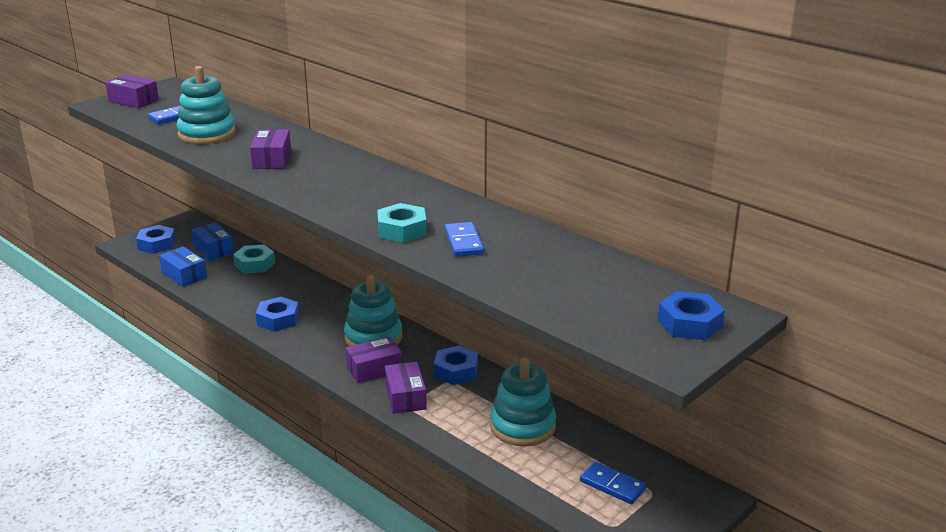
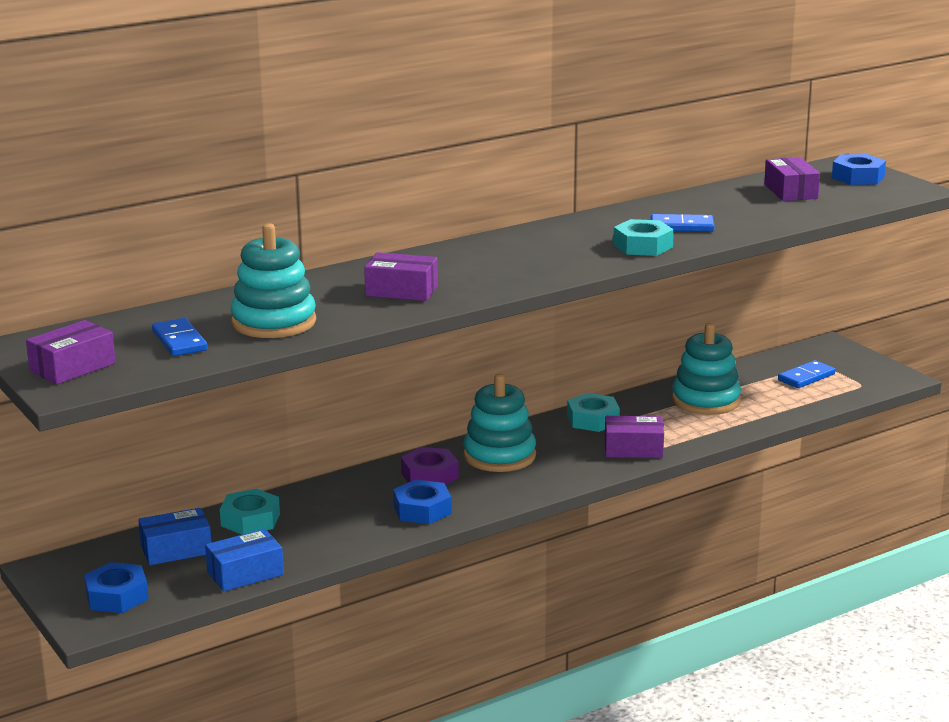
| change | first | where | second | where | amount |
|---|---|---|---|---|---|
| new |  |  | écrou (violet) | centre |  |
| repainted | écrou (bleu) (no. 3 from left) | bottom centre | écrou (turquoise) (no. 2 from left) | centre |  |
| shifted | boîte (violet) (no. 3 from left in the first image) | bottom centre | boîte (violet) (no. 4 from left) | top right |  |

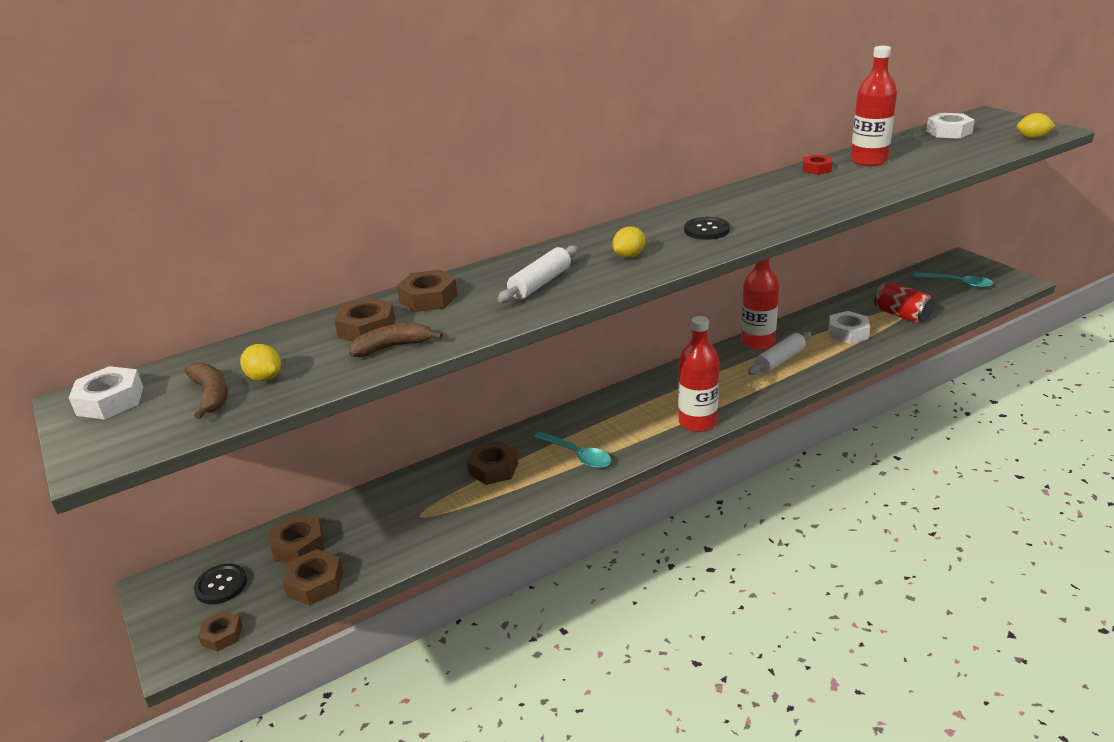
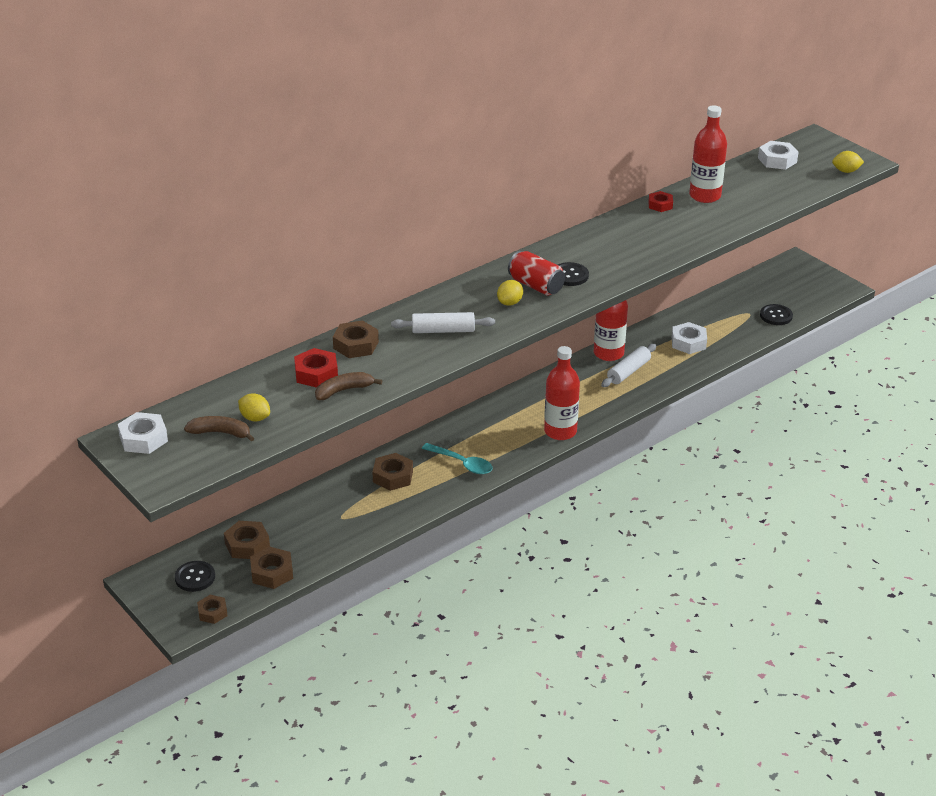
| change | first | where | second | where | amount |
|---|---|---|---|---|---|
| rotated | banane (marron) (no. 1 from left) | middle left |  | middle left | 45 degrees counterclockwise |
| repainted | écrou (marron) (no. 4 from left) | middle left | écrou (rouge) (no. 1 from left) | centre |  |
| rotated | rouleau à pâtisserie (blanc) (no. 1 from left) | centre |  | centre | 60 degrees clockwise |
| shifted | canette (rouge) | middle right |  | centre |  |
| new |  |  | bouton (noir) (no. 3 from left) | middle right |  |
| gone | cuillère (turquoise) (no. 2 from left) | middle right |  |  |  |

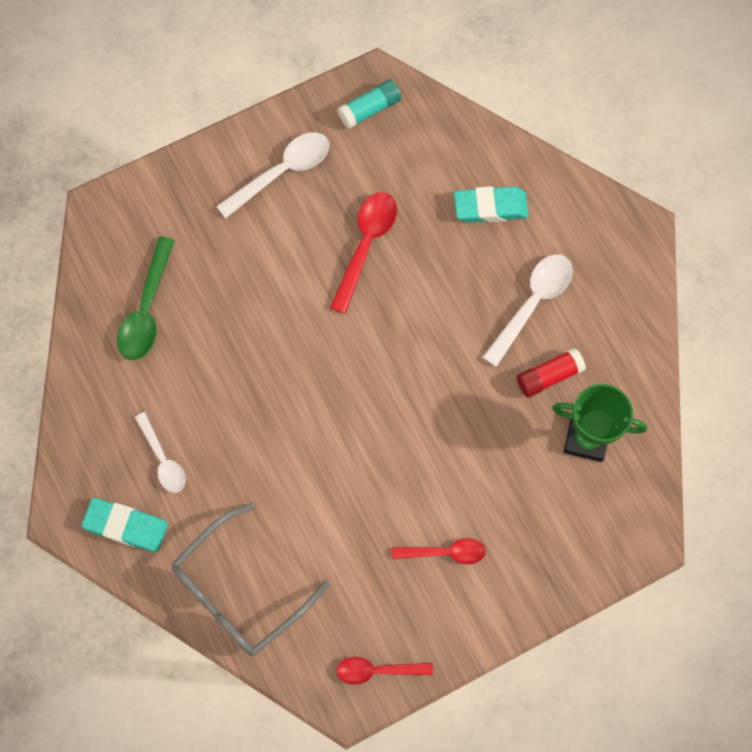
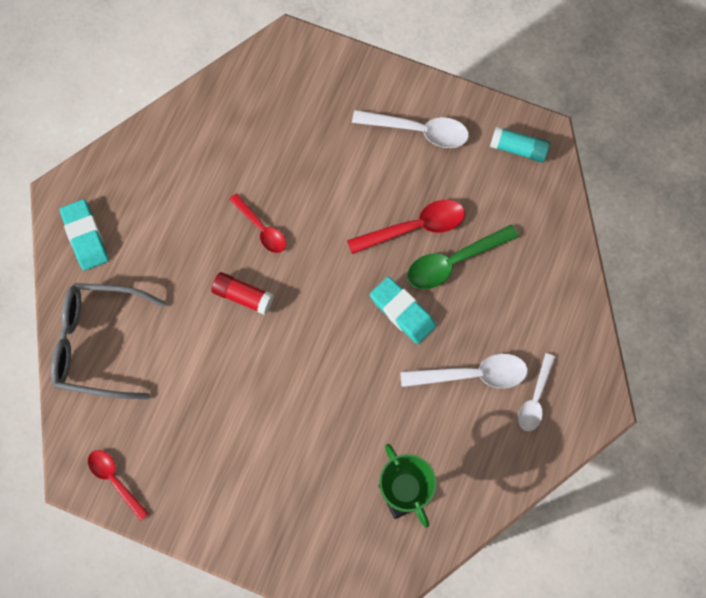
| change | first | where | second | where | amount |
|---|---|---|---|---|---|
| shifted | bâton de colle (rouge) | middle right |  | centre |  |
| shifted | cuillère (rouge) (no. 3 from left in the first image) | bottom centre | cuillère (rouge) (no. 2 from left) | centre |  |
| shifted | gomme (turquoise) (no. 2 from left) | top centre |  | centre |  |
| shifted | cuillère (vert) | middle left |  | centre |  |
| shifted | cuillère (blanc) (no. 1 from left in the first image) | middle left | cuillère (blanc) (no. 3 from left) | middle right |  |

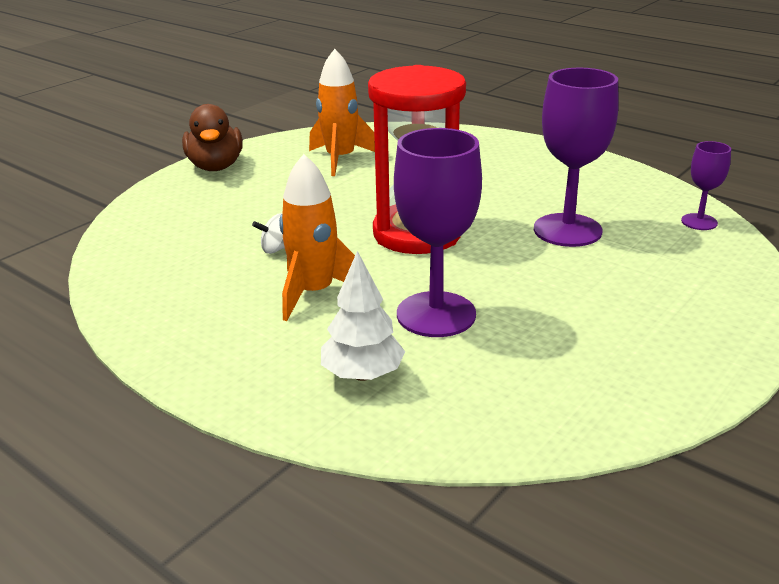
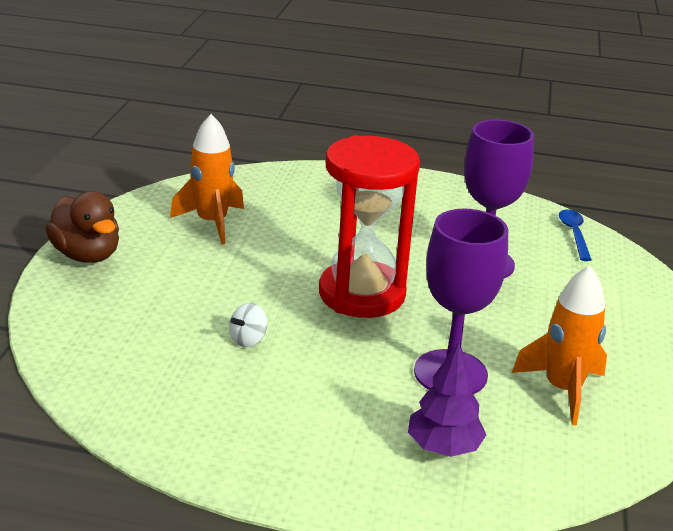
| change | first | where | second | where | amount |
|---|---|---|---|---|---|
| repainted | arbre (blanc) | centre | arbre (violet) | bottom centre |  |
| shifted | fusée (orange) (no. 1 from left in the first image) | centre | fusée (orange) (no. 2 from left) | middle right |  |
| swapped | verre à pied (violet) (no. 3 from left) | top right | cuillère (bleu) | middle right |  |

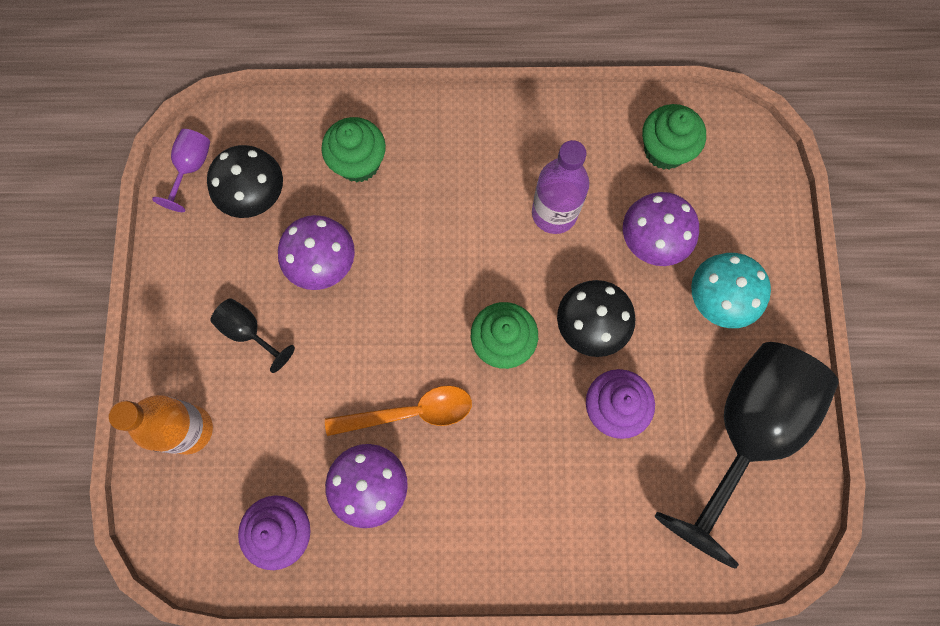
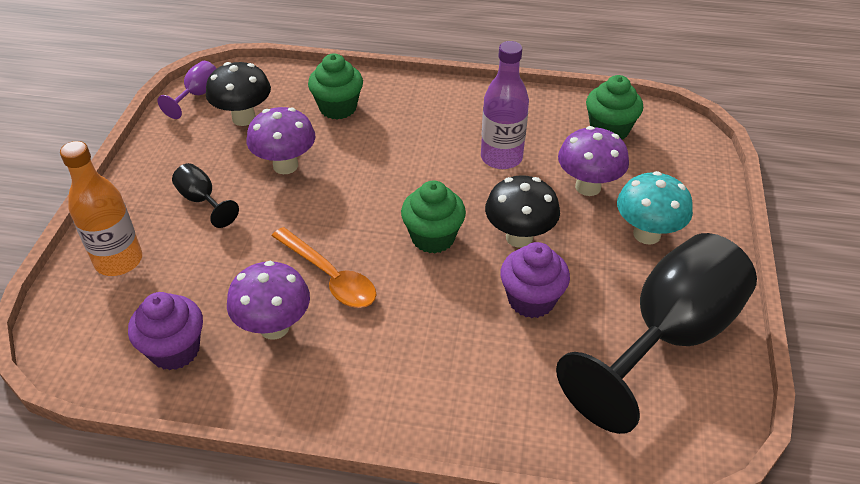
| change | first | where | second | where | amount |
|---|---|---|---|---|---|
| rotated | cuillère (orange) | centre |  | centre | 45 degrees clockwise |

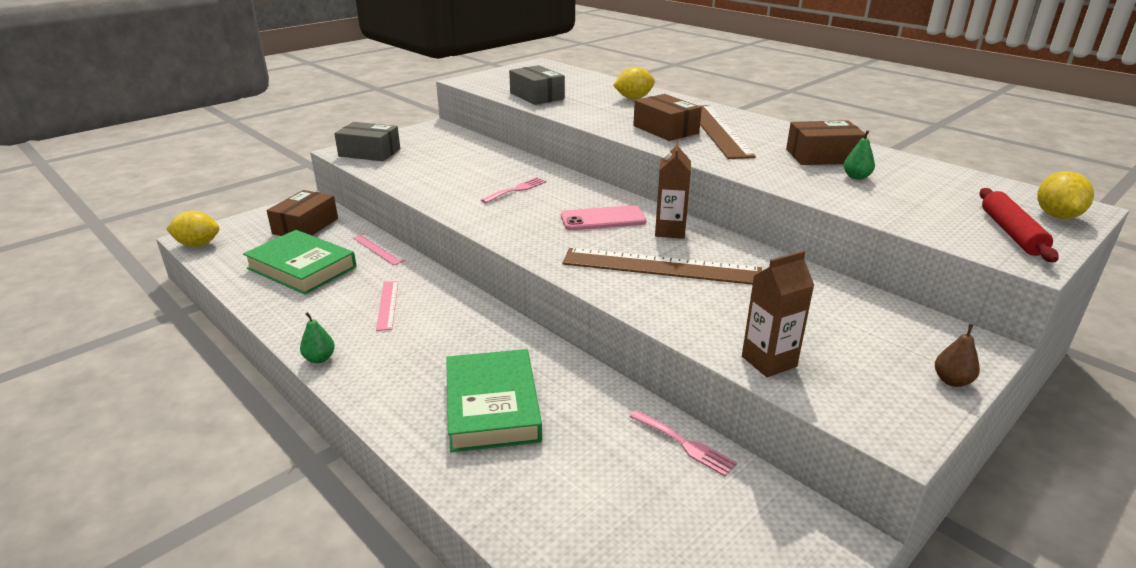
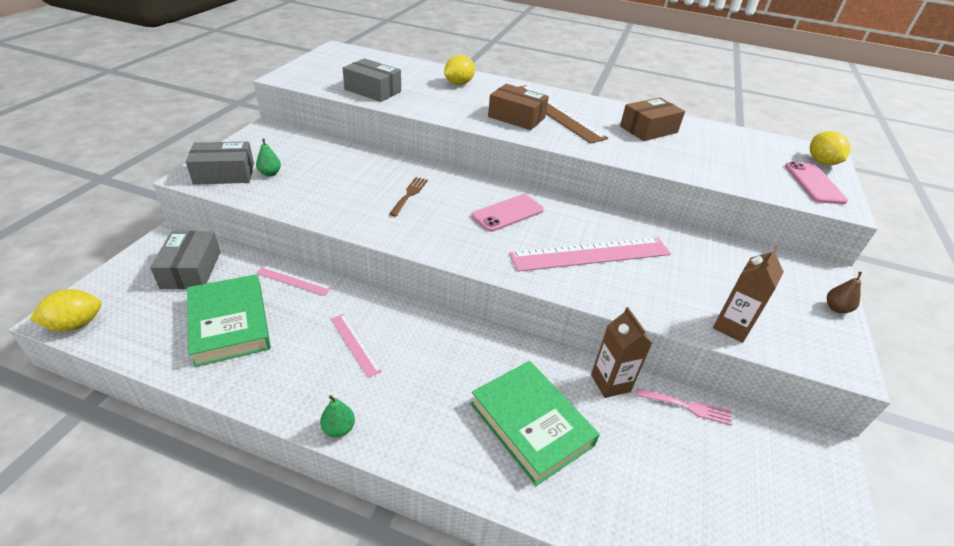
| change | first | where | second | where | amount |
|---|---|---|---|---|---|
| repainted | boîte (marron) (no. 1 from left) | middle left | boîte (gris) (no. 1 from left) | middle left |  |
| rotated | livre (vert) (no. 1 from left) | middle left |  | middle left | 60 degrees clockwise |
| shifted | poire (vert) (no. 2 from left in the first image) | top right | poire (vert) (no. 1 from left) | top left |  |
| repainted | fourchette (rose) (no. 1 from left) | centre | fourchette (marron) | centre |  |
| repainted | règle (marron) (no. 1 from left) | centre | règle (rose) (no. 3 from left) | centre |  |
| shifted | brique de lait (marron) (no. 1 from left) | top centre |  | centre |  |
| swapped | rouleau à pâtisserie (rouge) | middle right | téléphone (rose) (no. 2 from left) | middle right |  |

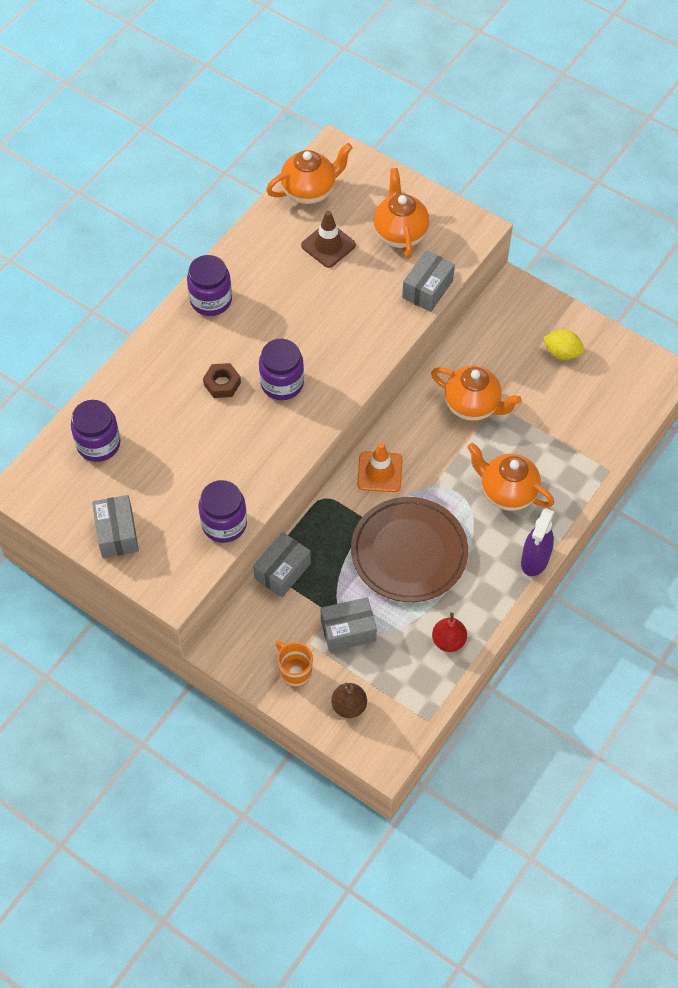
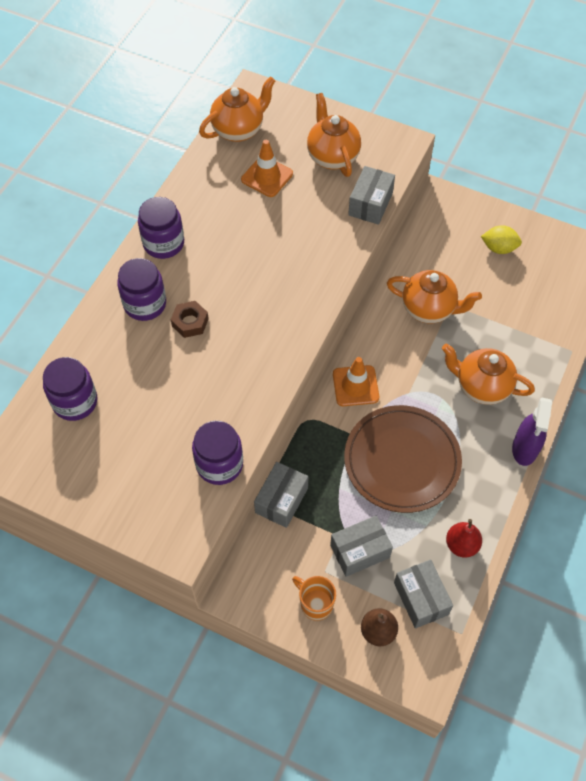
| change | first | where | second | where | amount |
|---|---|---|---|---|---|
| shifted | bocal (violet) (no. 4 from left in the first image) | centre | bocal (violet) (no. 2 from left) | middle left |  |
| repainted | cône de chantier (marron) | top centre | cône de chantier (orange) (no. 1 from left) | top centre |  |
| shifted | boîte (gris) (no. 1 from left in the first image) | middle left | boîte (gris) (no. 4 from left) | bottom right |  |

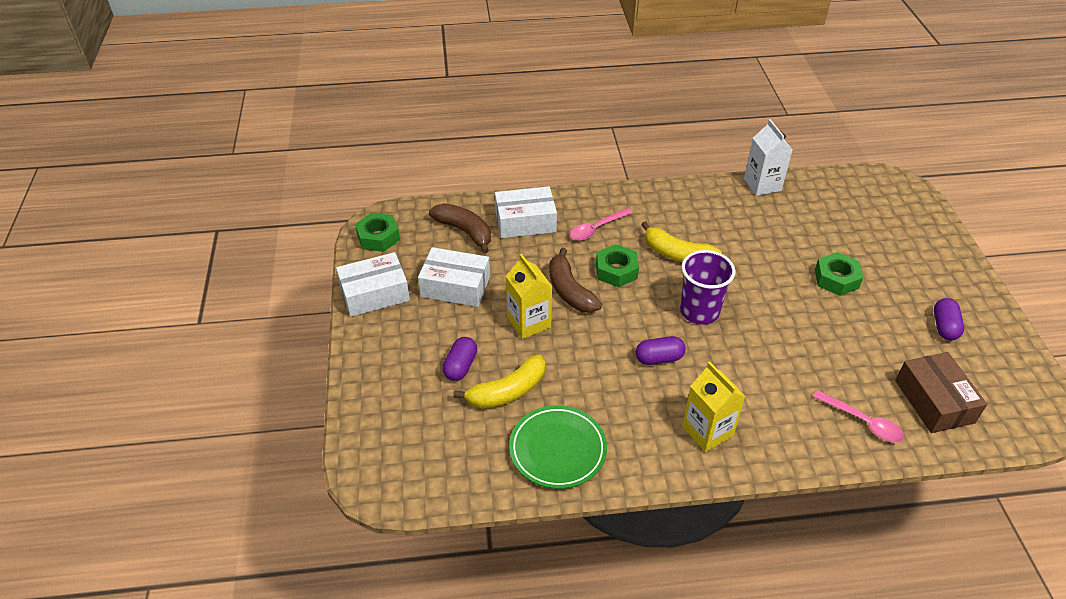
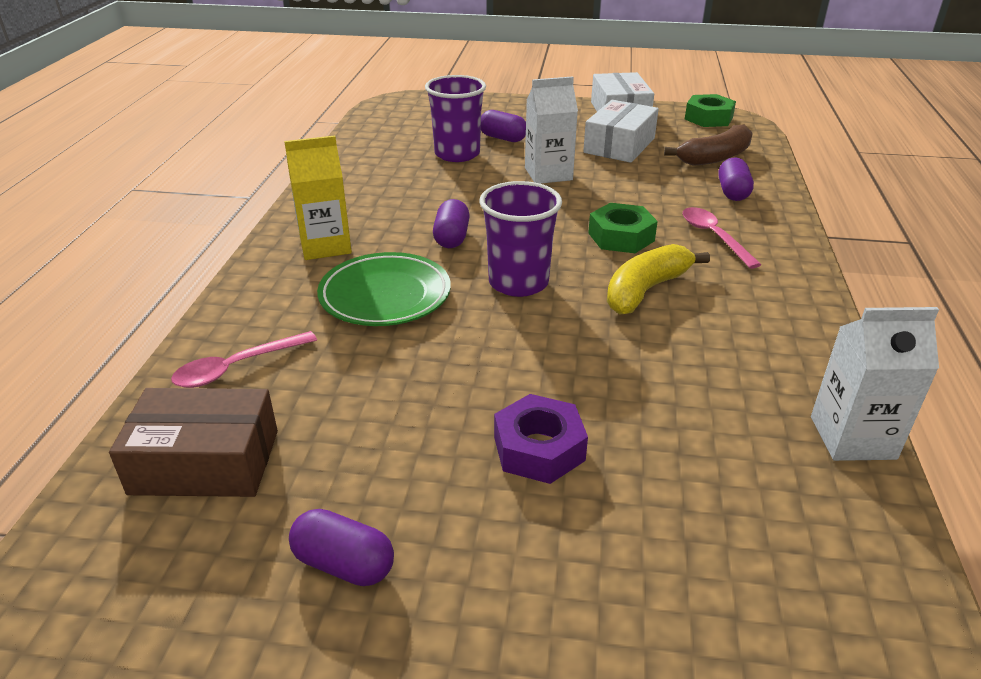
| change | first | where | second | where | amount |
|---|---|---|---|---|---|
| shifted | assiette (vert) | bottom centre |  | centre |  |
| swapped | banane (jaune) (no. 1 from left) | centre | gobelet (violet) (no. 1 from left) | top centre |  |
| repainted | écrou (vert) (no. 3 from left) | middle right | écrou (violet) | centre |  |
| repainted | brique de lait (jaune) (no. 1 from left) | centre | brique de lait (blanc) (no. 1 from left) | top centre |  |
| swapped | boîte (blanc) (no. 3 from left) | centre | gélule (violet) (no. 4 from left) | top right |  |
| gone | banane (marron) (no. 2 from left) | centre |  |  |  |

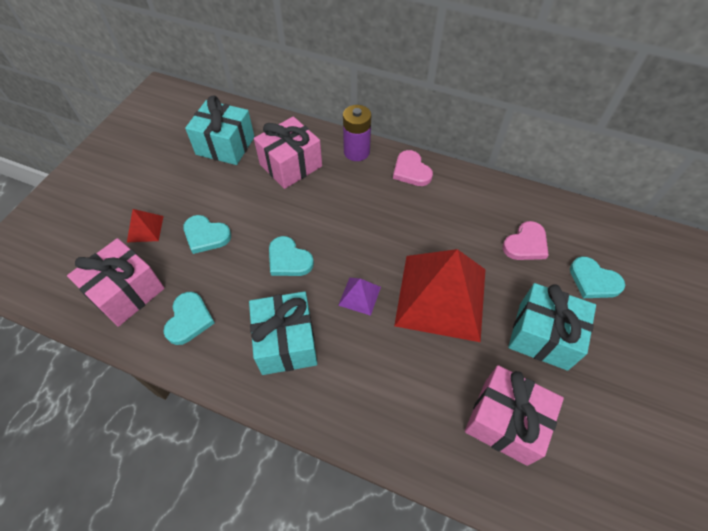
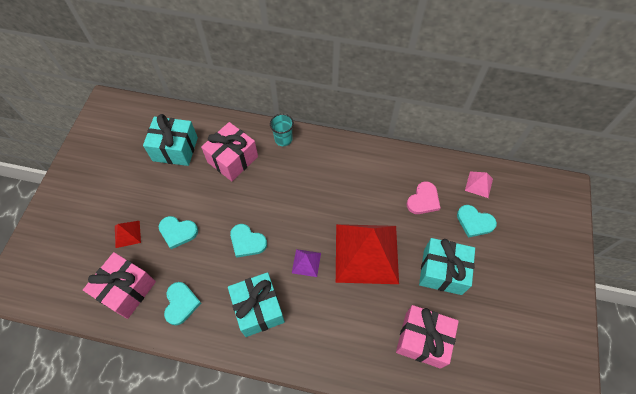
| change | first | where | second | where | amount |
|---|---|---|---|---|---|
| swapped | pile (violet) | top centre | gobelet (turquoise) | top centre |  |
| new |  |  | pyramide (rose) | middle right |  |
| gone | cœur (rose) (no. 1 from left) | top centre |  |  |  |

